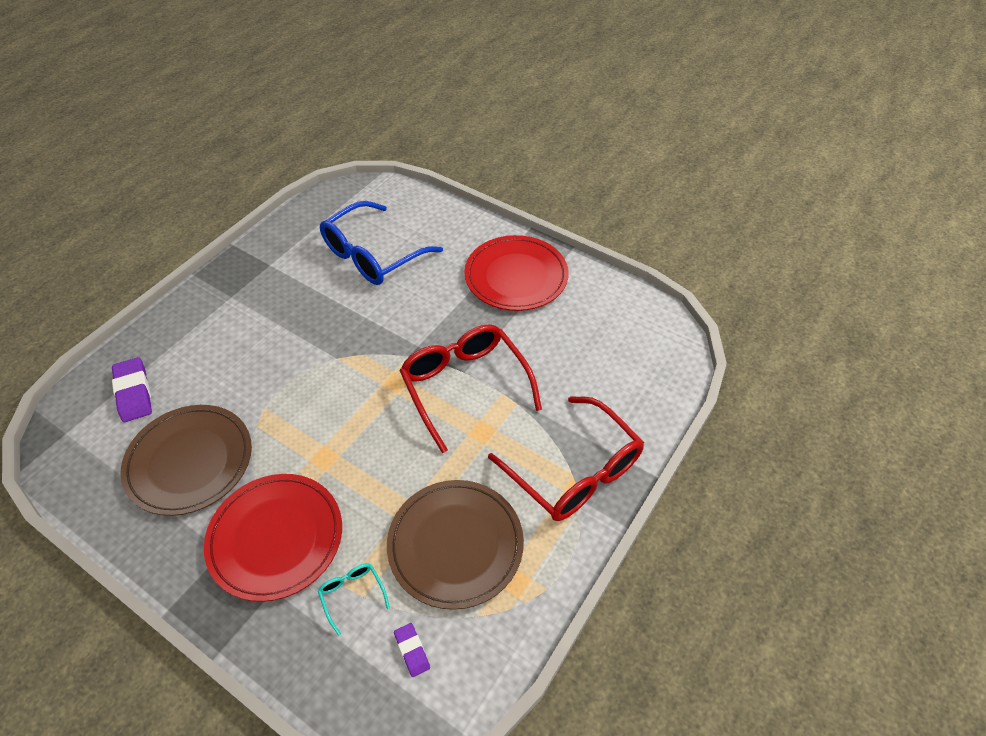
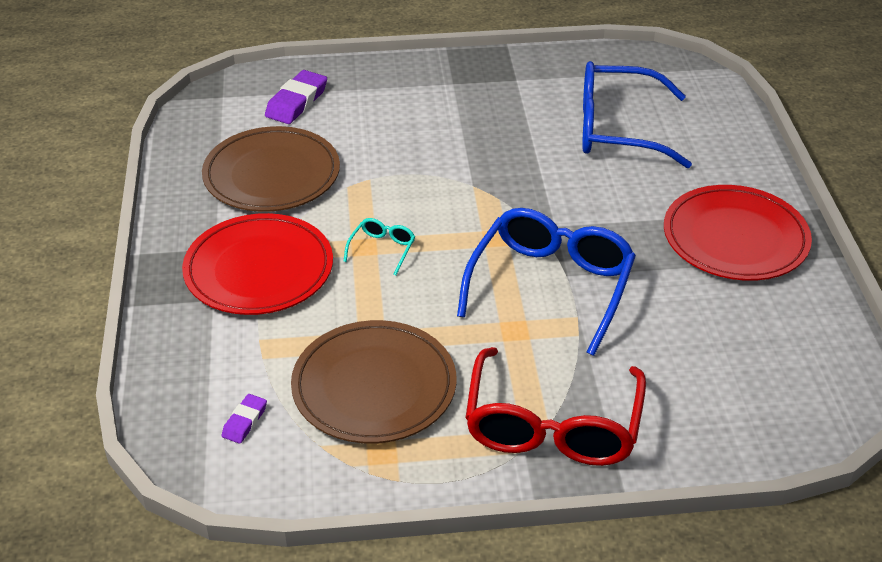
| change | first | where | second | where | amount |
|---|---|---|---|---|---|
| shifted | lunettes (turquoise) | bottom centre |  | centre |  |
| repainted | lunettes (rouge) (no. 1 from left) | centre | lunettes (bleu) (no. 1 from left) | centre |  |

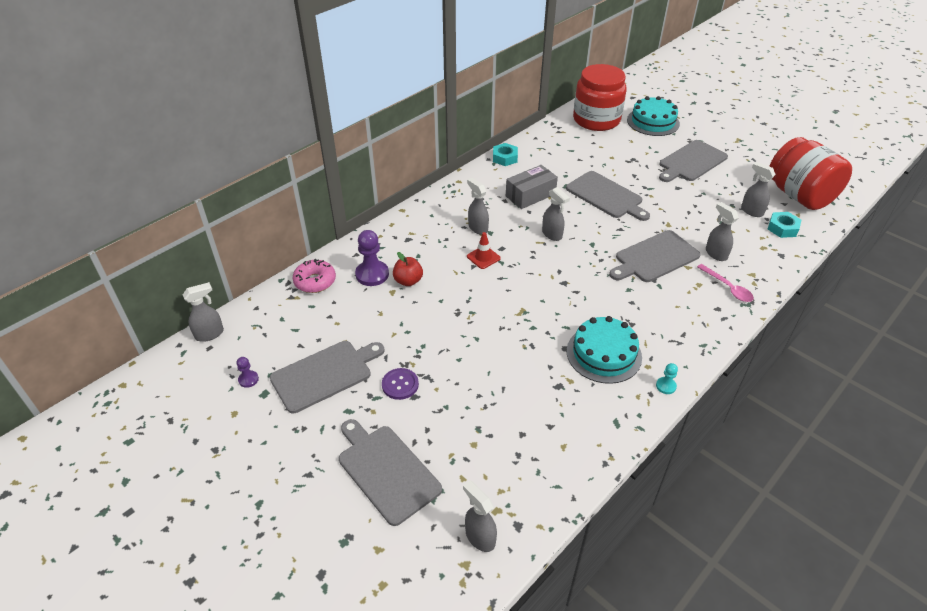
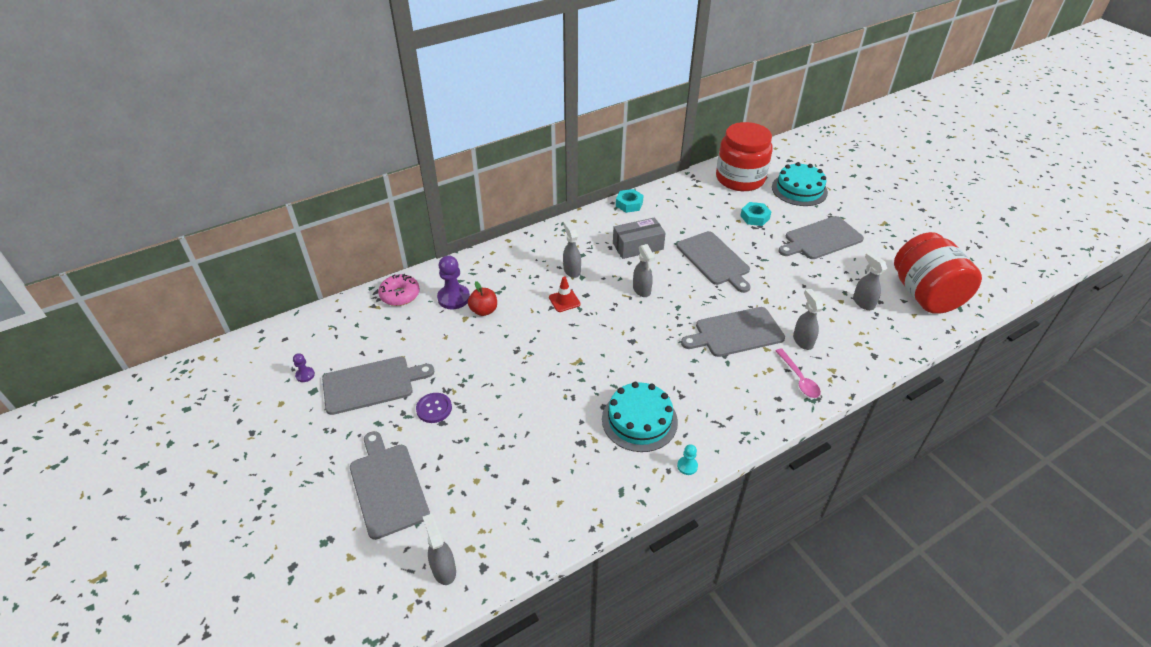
| change | first | where | second | where | amount |
|---|---|---|---|---|---|
| shifted | écrou (turquoise) (no. 2 from left) | middle right |  | top centre |  |
| gone | vaporisateur (gris) (no. 1 from left) | middle left |  |  |  |

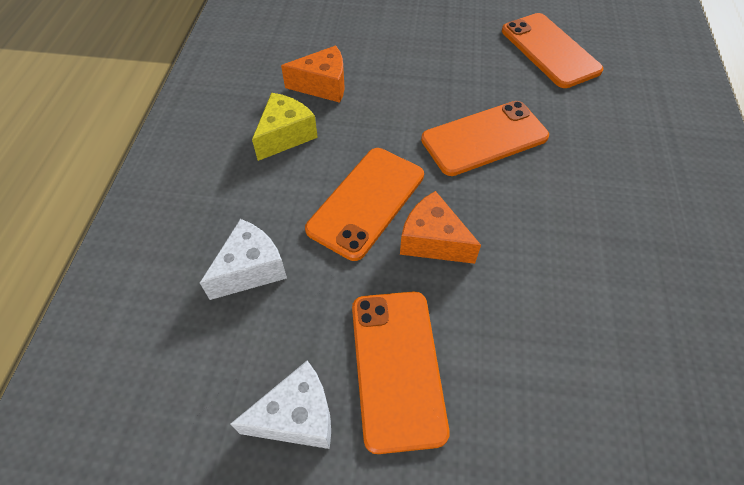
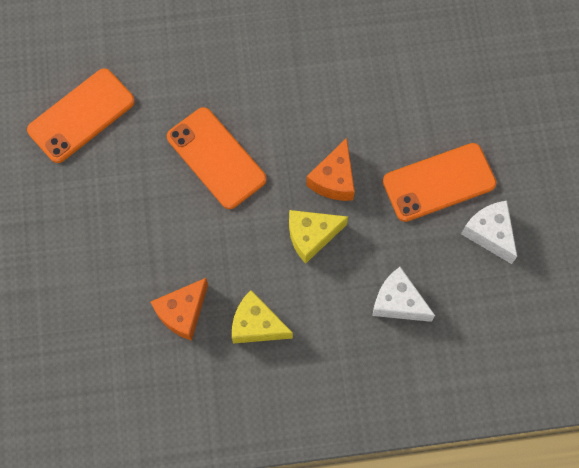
| change | first | where | second | where | amount |
|---|---|---|---|---|---|
| rotated | fromage (orange) (no. 1 from left) | top centre |  | middle left | 120 degrees counterclockwise |
| swapped | téléphone (orange) (no. 1 from left) | centre | fromage (jaune) (no. 2 from left) | centre |  |

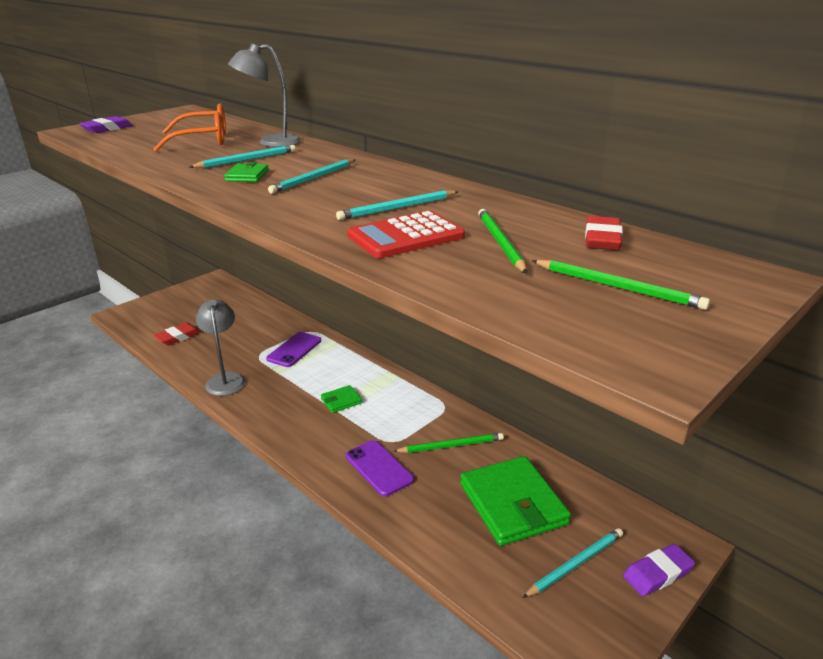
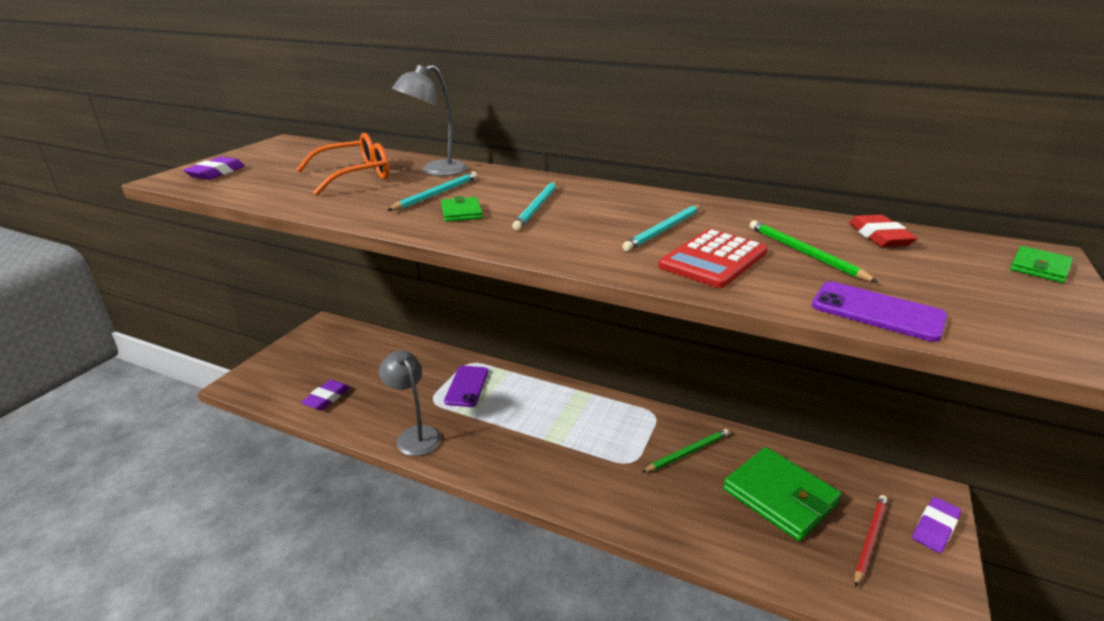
| change | first | where | second | where | amount |
|---|---|---|---|---|---|
| repainted | gomme (rouge) (no. 1 from left) | middle left | gomme (violet) (no. 2 from left) | middle left |  |
| shifted | téléphone (violet) (no. 2 from left) | bottom centre |  | middle right |  |
| repainted | crayon (turquoise) (no. 4 from left) | bottom right | crayon (rouge) | bottom right |  |
| shifted | portefeuille (vert) (no. 2 from left in the first image) | centre | portefeuille (vert) (no. 3 from left) | middle right |  |
| gone | crayon (vert) (no. 3 from left) | middle right |  |  |  |

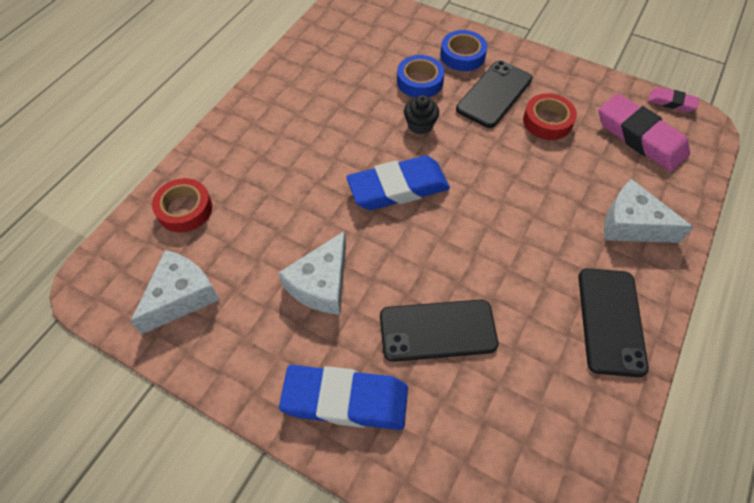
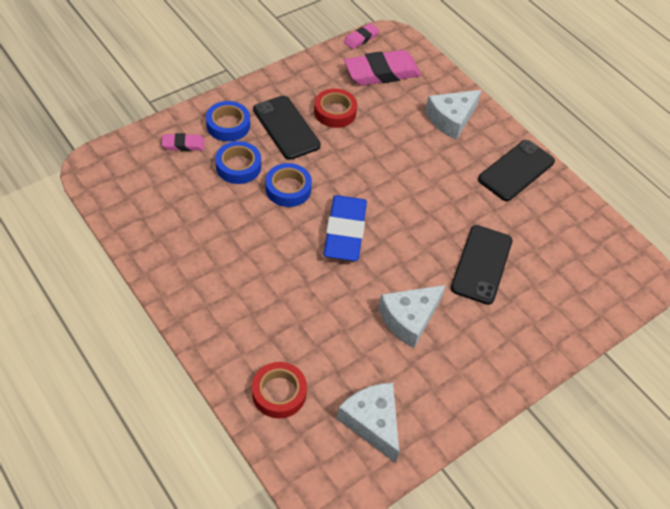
| change | first | where | second | where | amount |
|---|---|---|---|---|---|
| new |  |  | gomme (rose) (no. 1 from left) | top left |  |
| swapped | muffin (noir) | top centre | ruban adhésif (bleu) (no. 3 from left) | centre |  |
| rotated | fromage (blanc) (no. 2 from left) | centre |  | centre | 90 degrees clockwise |
| rotated | téléphone (noir) (no. 3 from left) | middle right |  | middle right | 75 degrees counterclockwise |
| gone | gomme (bleu) (no. 1 from left) | bottom centre |  |  |  |

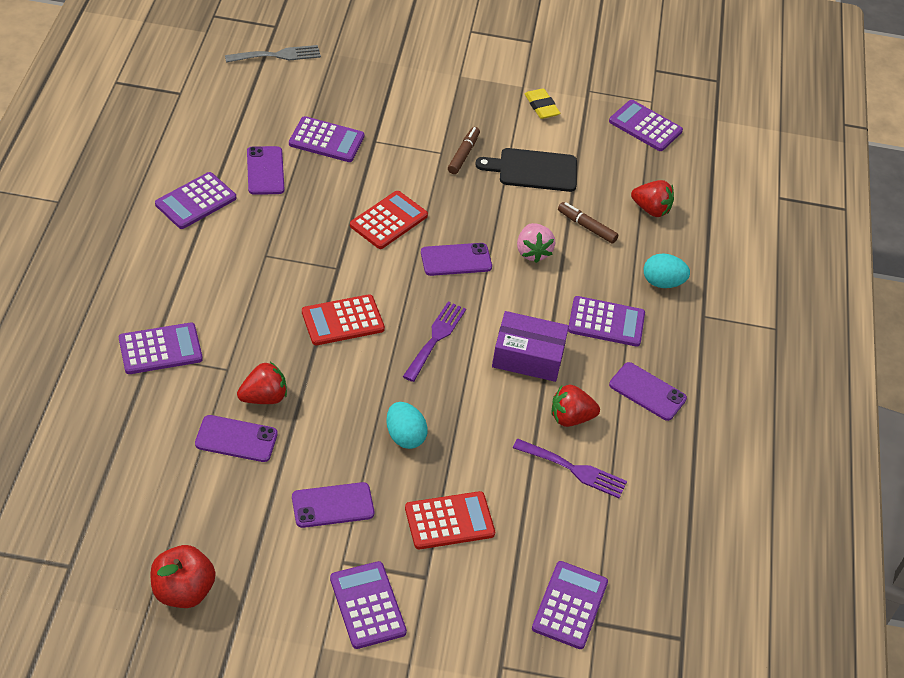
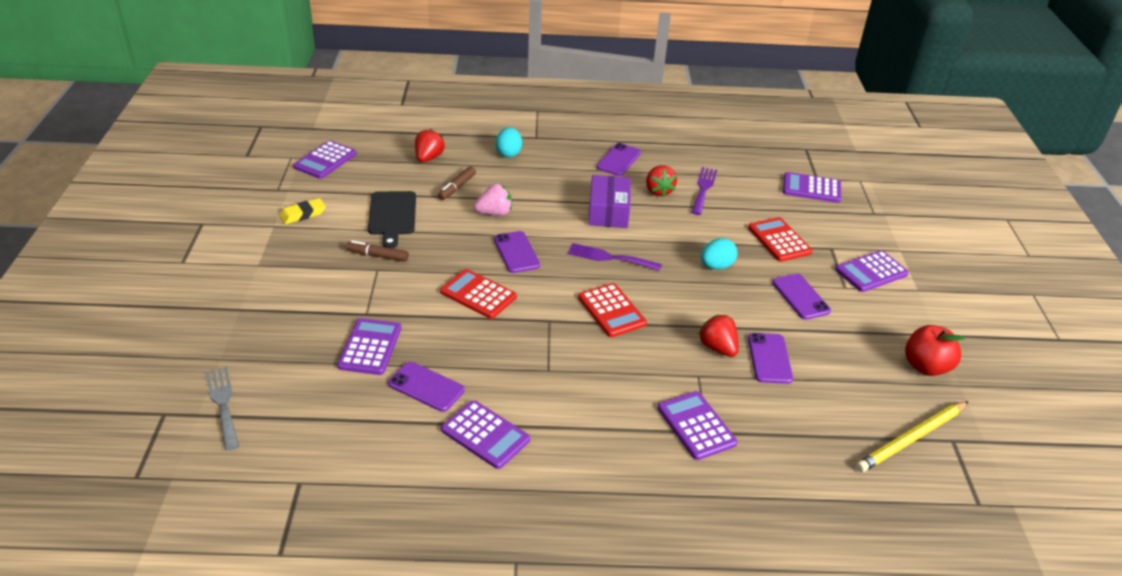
| change | first | where | second | where | amount |
|---|---|---|---|---|---|
| rotated | téléphone (violet) (no. 2 from left in the first image) | top left | téléphone (violet) (no. 1 from left) | bottom centre | 45 degrees clockwise |
| new |  |  | crayon (jaune) | bottom right |  |
| gone | calculatrice (violet) (no. 6 from left) | middle right |  |  |  |

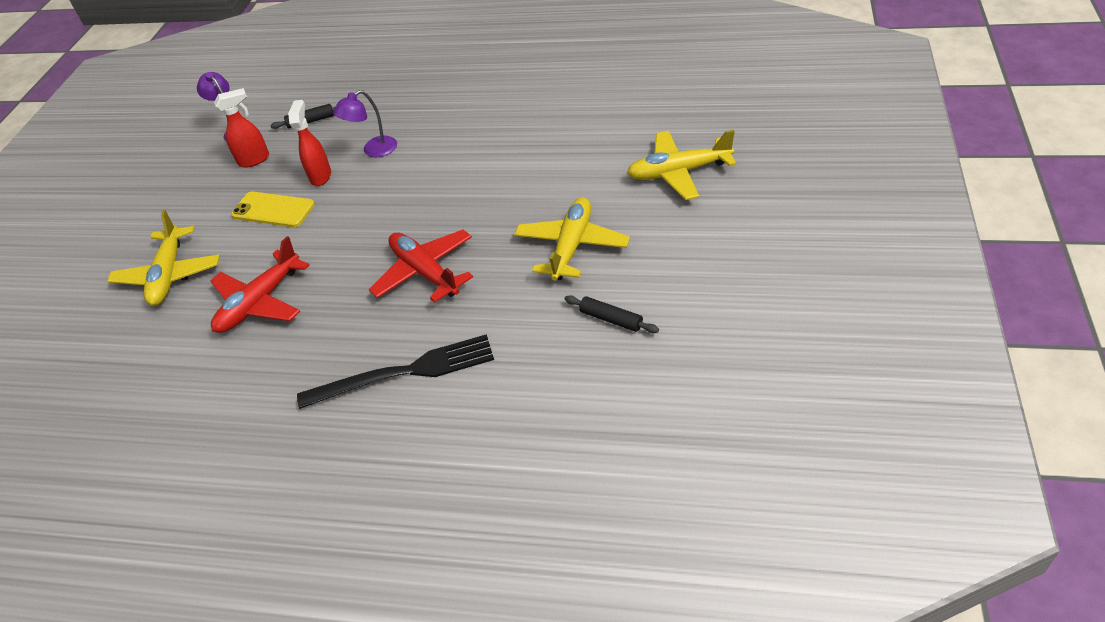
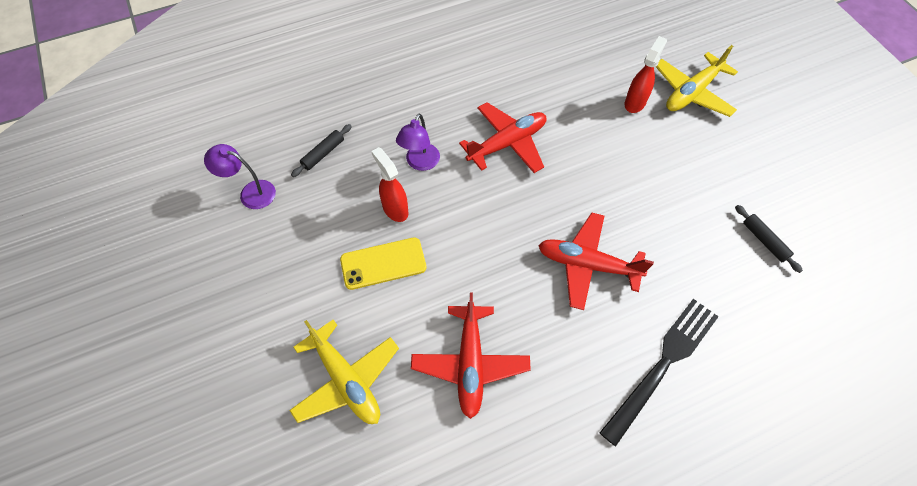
| change | first | where | second | where | amount |
|---|---|---|---|---|---|
| new |  |  | avion (rouge) (no. 2 from left) | top centre |  |
| shifted | vaporisateur (rouge) (no. 1 from left in the first image) | top left | vaporisateur (rouge) (no. 2 from left) | top right |  |
| rotated | rouleau à pâtisserie (noir) (no. 2 from left) | centre |  | middle right | 60 degrees clockwise |
| gone | avion (jaune) (no. 2 from left) | centre |  |  |  |

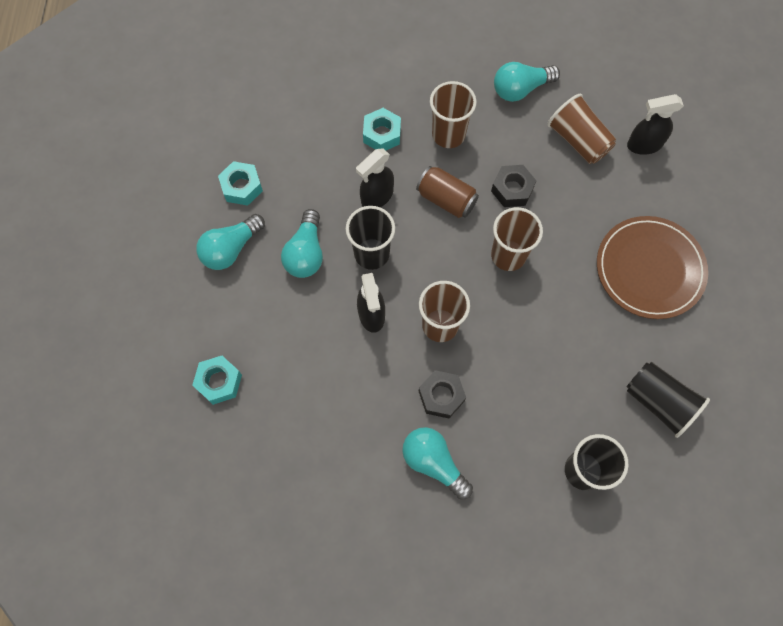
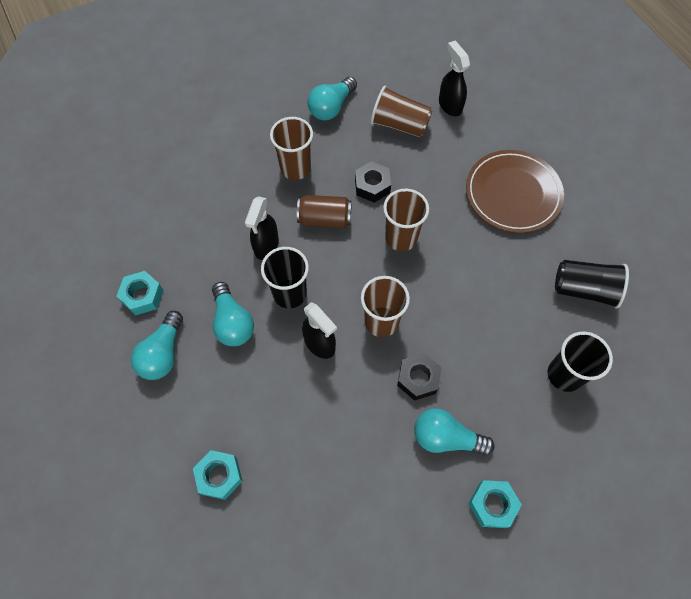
| change | first | where | second | where | amount |
|---|---|---|---|---|---|
| rotated | vaporisateur (noir) (no. 3 from left) | top right |  | top centre | 105 degrees clockwise |
| shifted | écrou (turquoise) (no. 3 from left) | top centre |  | bottom right |  |

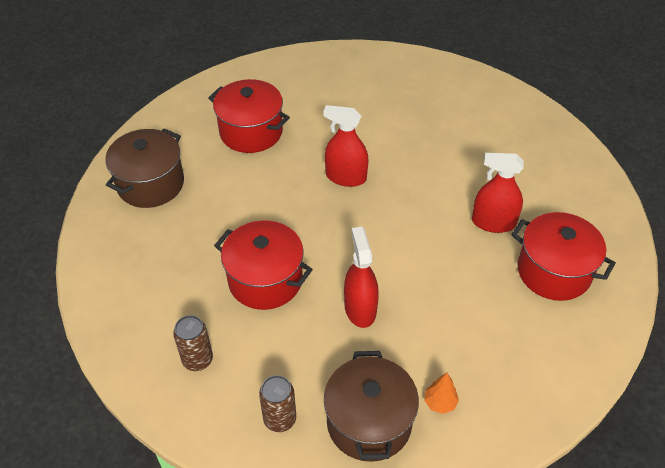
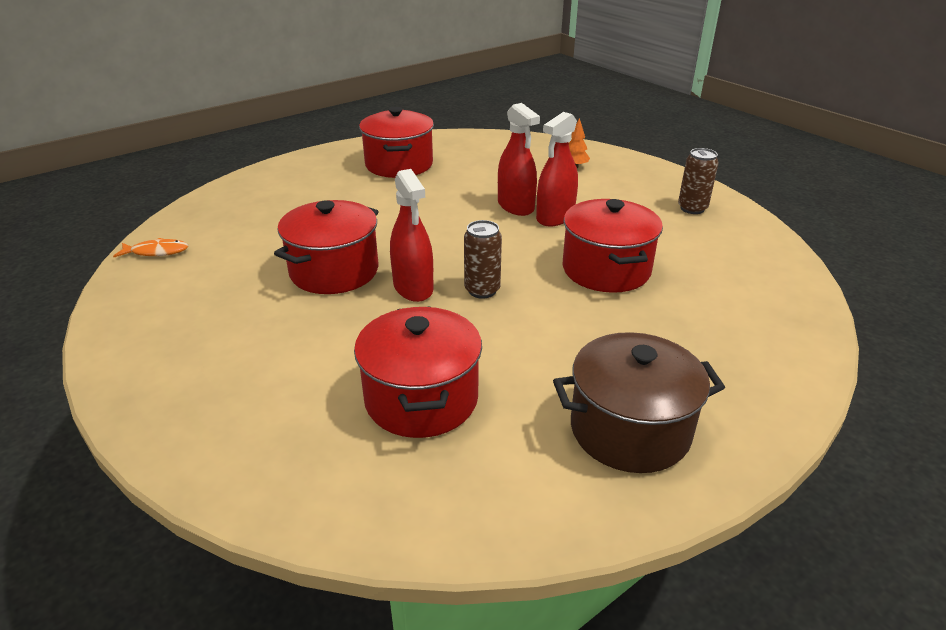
| change | first | where | second | where | amount |
|---|---|---|---|---|---|
| new |  |  | poisson (orange) | middle left |  |
| new |  |  | marmite (rouge) (no. 1 from left) | centre |  |
| shifted | canette (marron) (no. 1 from left) | bottom left |  | centre |  |
| shifted | vaporisateur (rouge) (no. 3 from left in the first image) | middle right | vaporisateur (rouge) (no. 2 from left) | top centre |  |
| gone | marmite (marron) (no. 2 from left) | bottom centre |  |  |  |

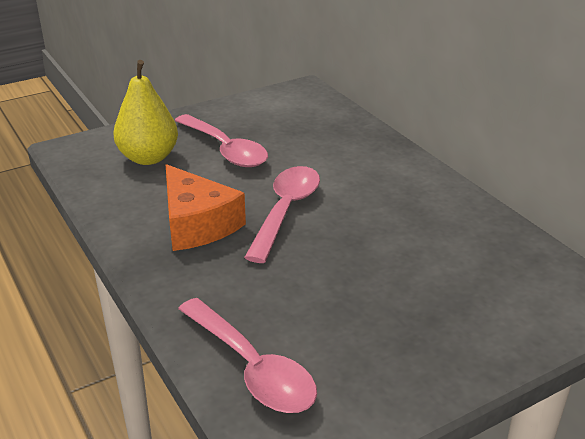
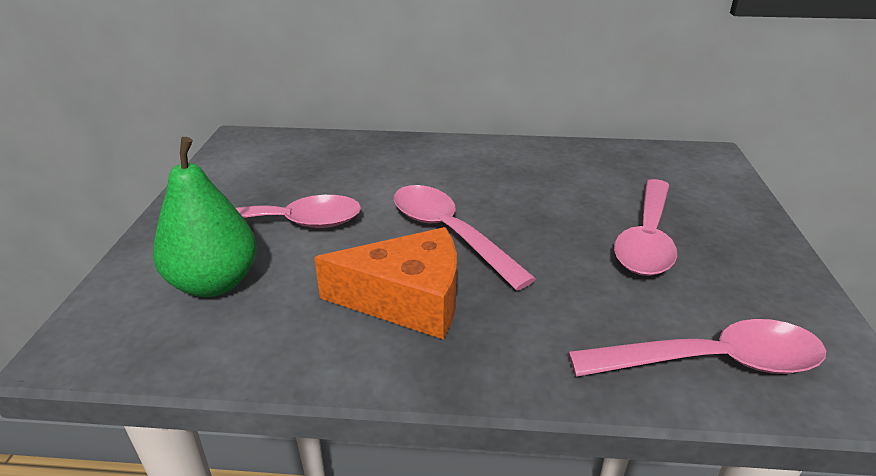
| change | first | where | second | where | amount |
|---|---|---|---|---|---|
| repainted | poire (jaune) | top left | poire (vert) | middle left |  |
| new |  |  | cuillère (rose) (no. 3 from left) | middle right |  |

